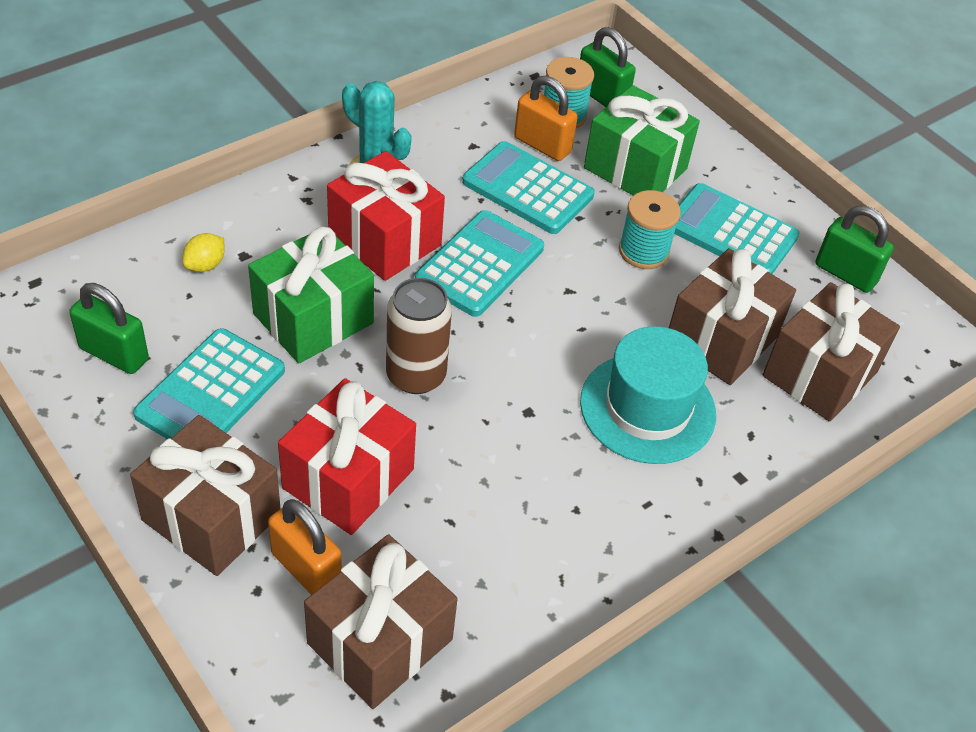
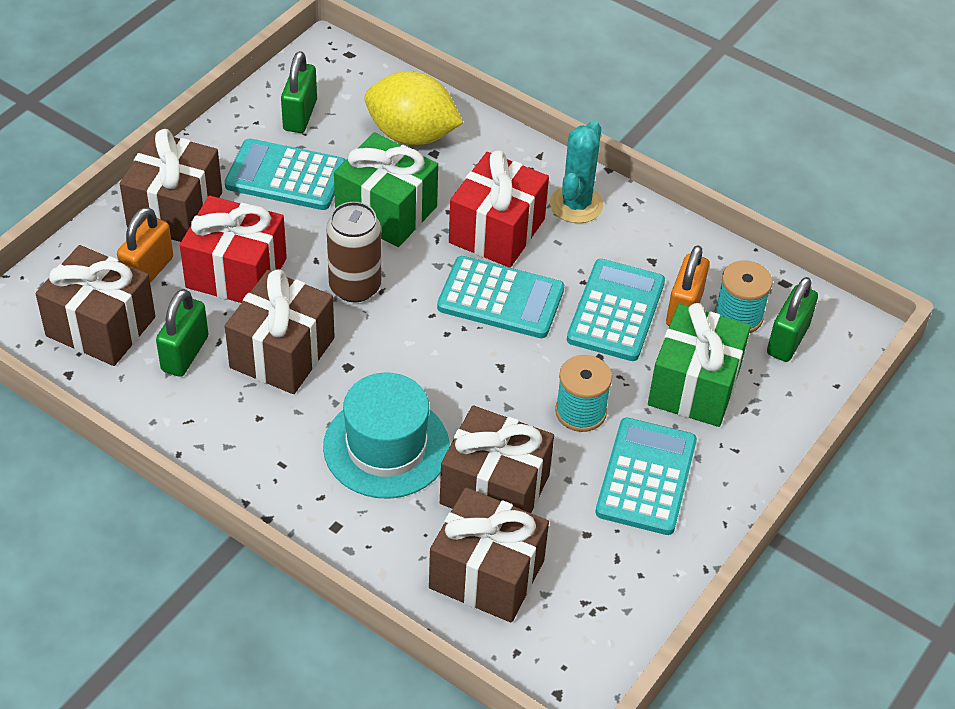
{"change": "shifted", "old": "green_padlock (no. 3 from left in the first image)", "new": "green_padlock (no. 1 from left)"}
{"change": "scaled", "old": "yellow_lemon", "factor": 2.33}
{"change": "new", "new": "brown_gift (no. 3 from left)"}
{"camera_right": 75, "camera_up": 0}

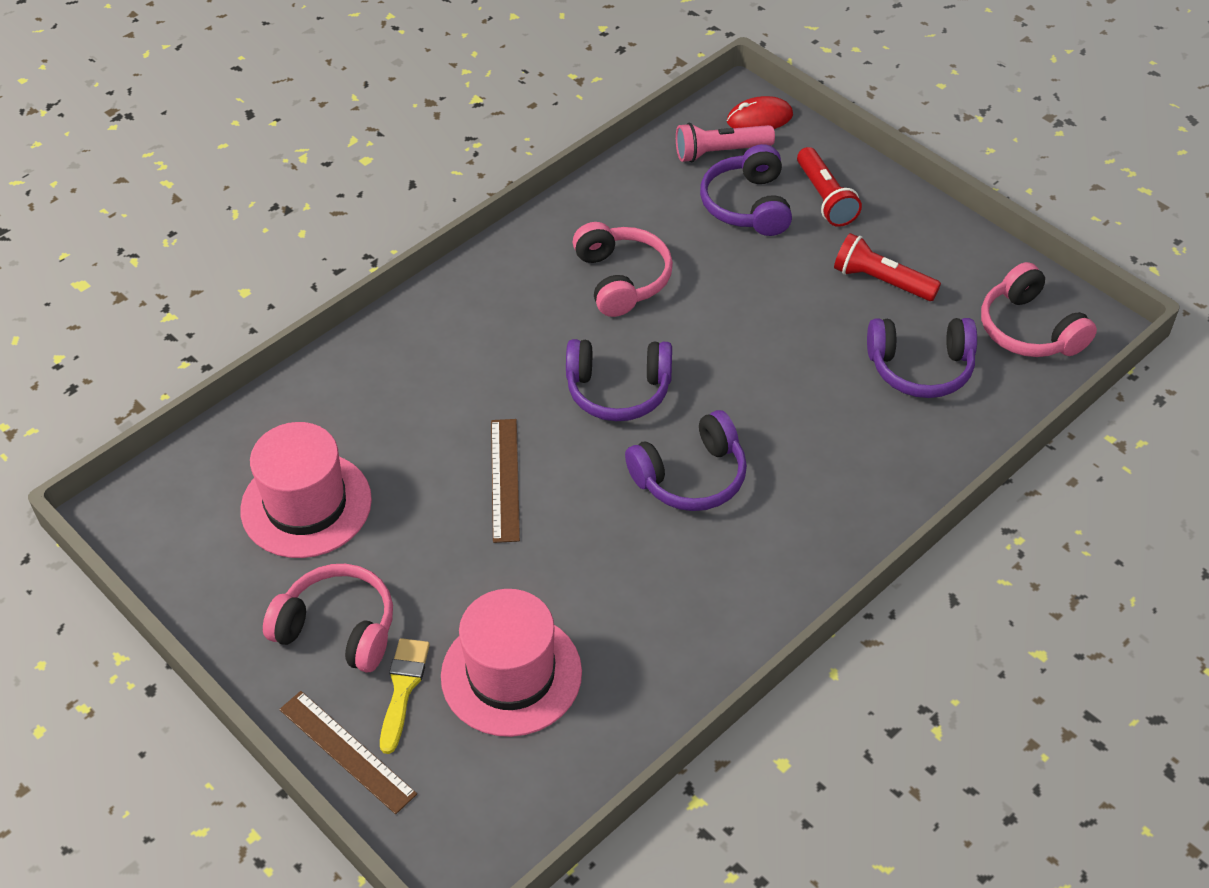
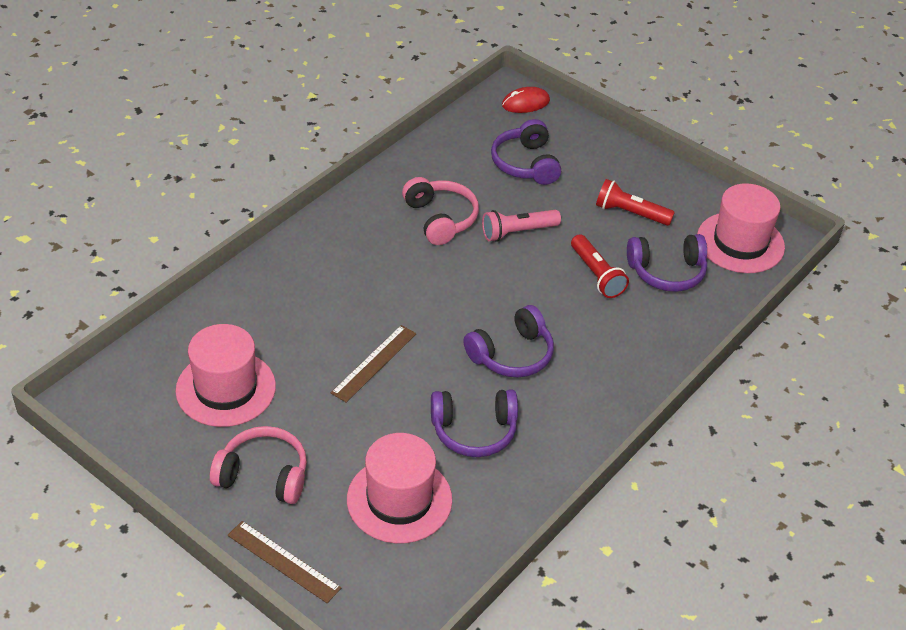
{"change": "shifted", "old": "pink_flashlight"}
{"change": "shifted", "old": "red_flashlight (no. 1 from left)"}
{"change": "swapped", "old": "pink_headphones (no. 3 from left)", "new": "pink_hat (no. 3 from left)"}
{"change": "shifted", "old": "purple_headphones (no. 1 from left)"}
{"change": "rotated", "old": "brown_ruler (no. 2 from left)", "degrees": 45}
{"change": "gone", "old": "yellow_brush"}
{"camera_right": -10, "camera_up": -5}

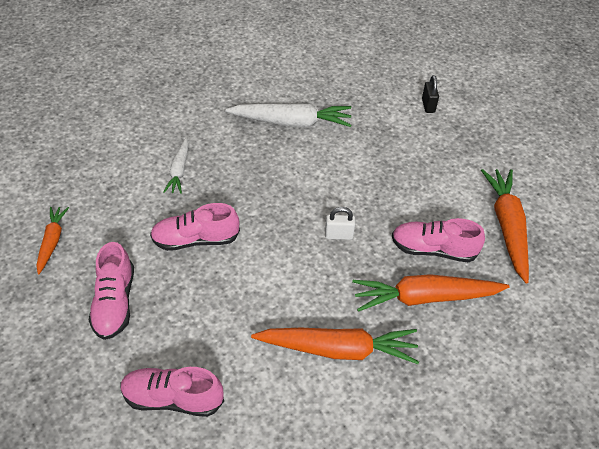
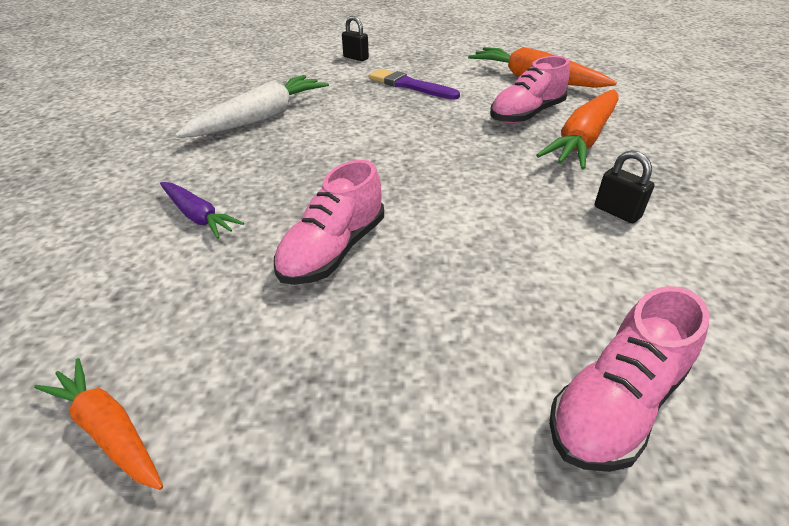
{"change": "repainted", "old": "white_carrot (no. 1 from left)", "new": "purple_carrot"}
{"change": "gone", "old": "white_padlock"}
{"change": "gone", "old": "pink_shoe (no. 1 from left)"}
{"change": "swapped", "old": "orange_carrot (no. 2 from left)", "new": "black_padlock (no. 2 from left)"}
{"change": "new", "new": "purple_brush"}
{"camera_right": -50, "camera_up": -10}

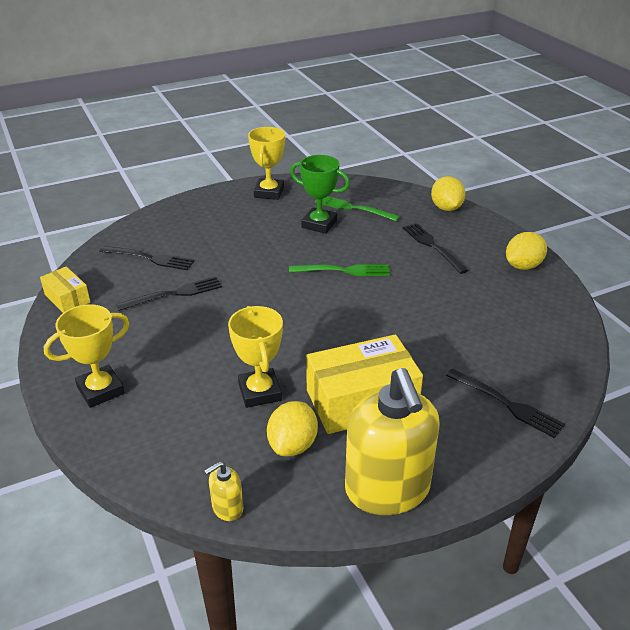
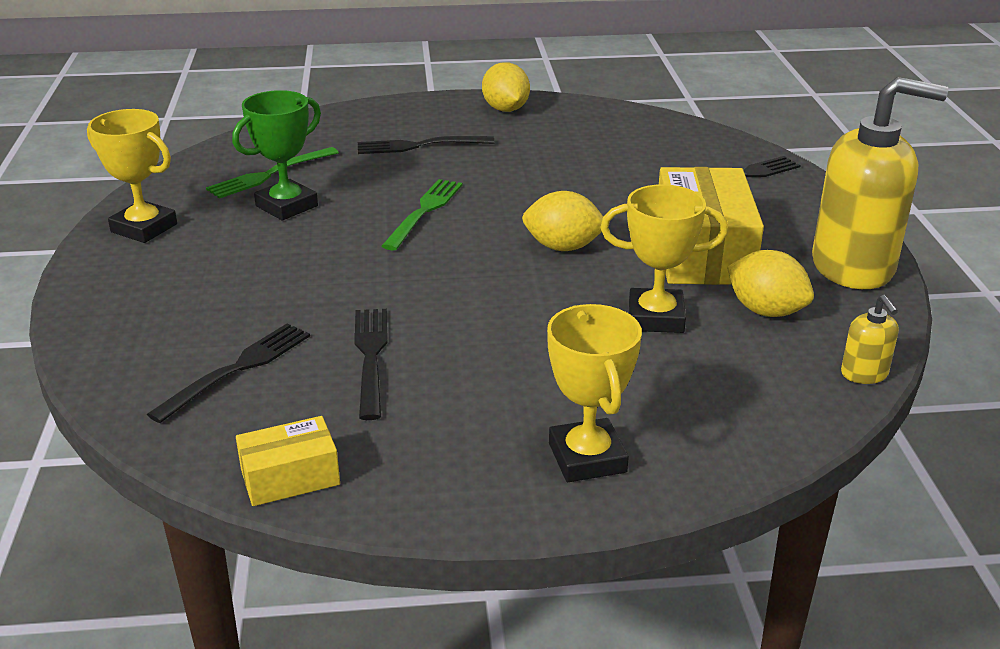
{"change": "shifted", "old": "yellow_lemon (no. 2 from left)"}
{"camera_right": -70, "camera_up": -5}

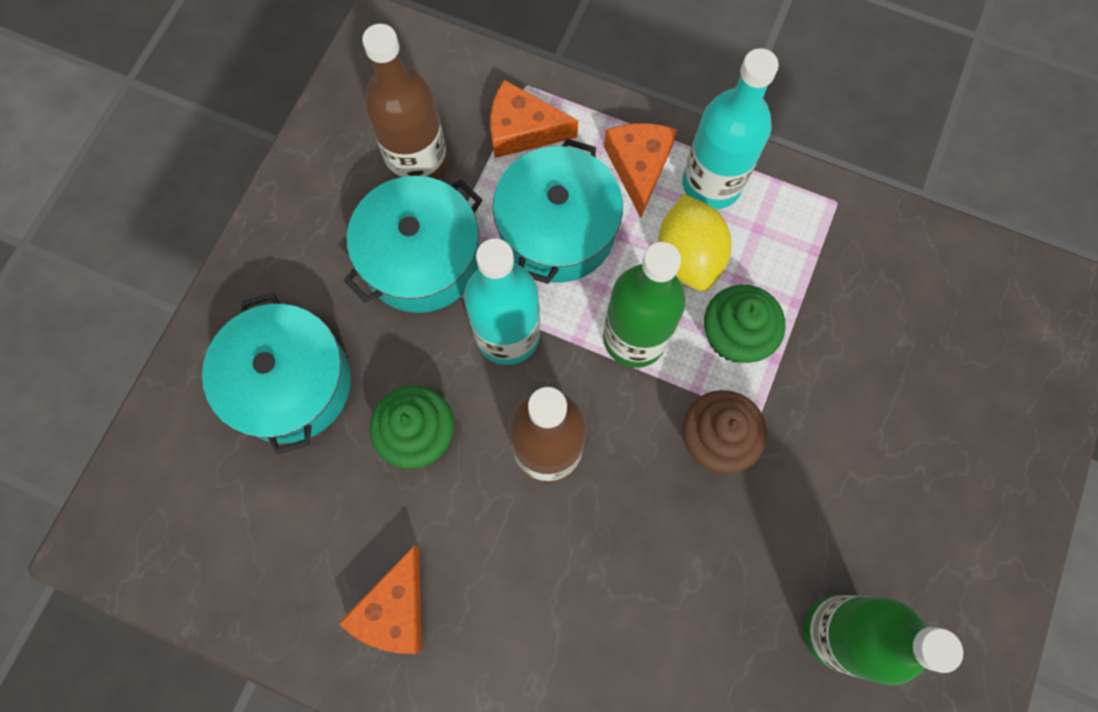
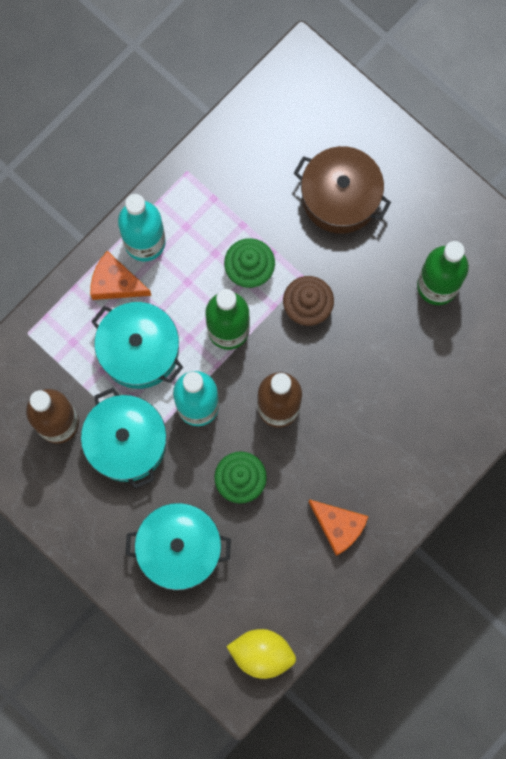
{"change": "gone", "old": "orange_cheese (no. 2 from left)"}
{"change": "shifted", "old": "yellow_lemon"}
{"change": "new", "new": "brown_pot"}
{"camera_right": -70, "camera_up": 5}

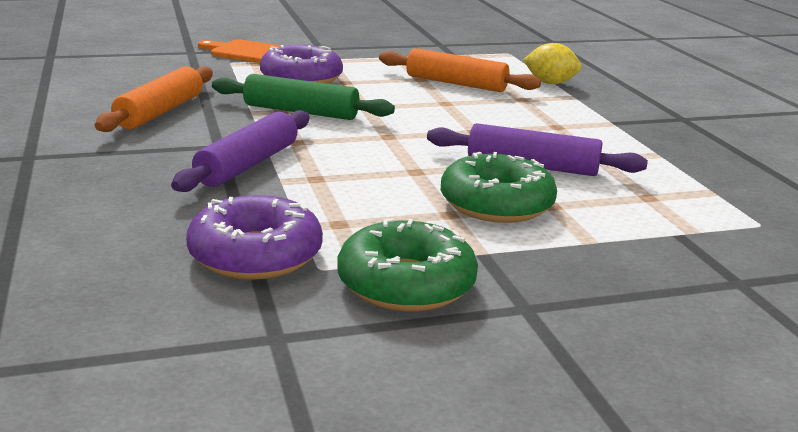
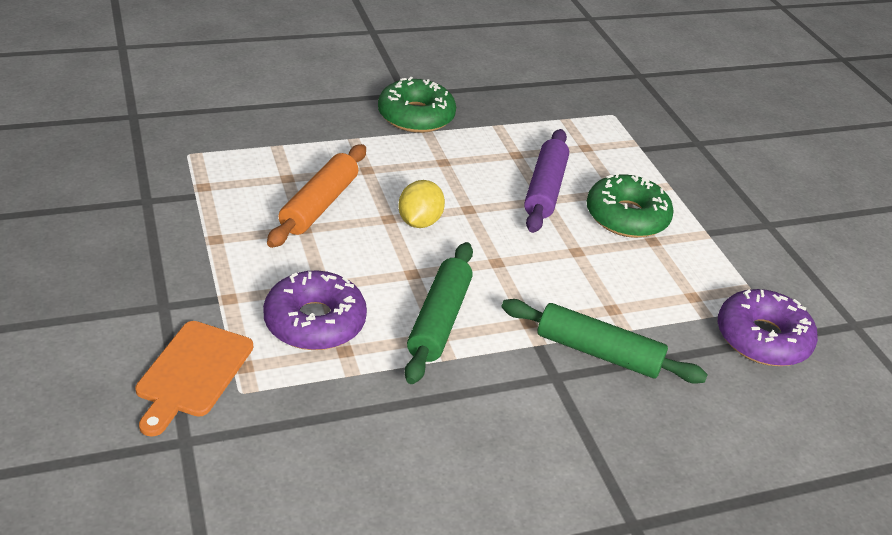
{"change": "shifted", "old": "yellow_lemon"}
{"change": "gone", "old": "orange_rolling_pin (no. 1 from left)"}
{"change": "repainted", "old": "purple_rolling_pin (no. 1 from left)", "new": "green_rolling_pin (no. 2 from left)"}
{"change": "shifted", "old": "green_donut (no. 1 from left)"}
{"camera_right": -95, "camera_up": 15}

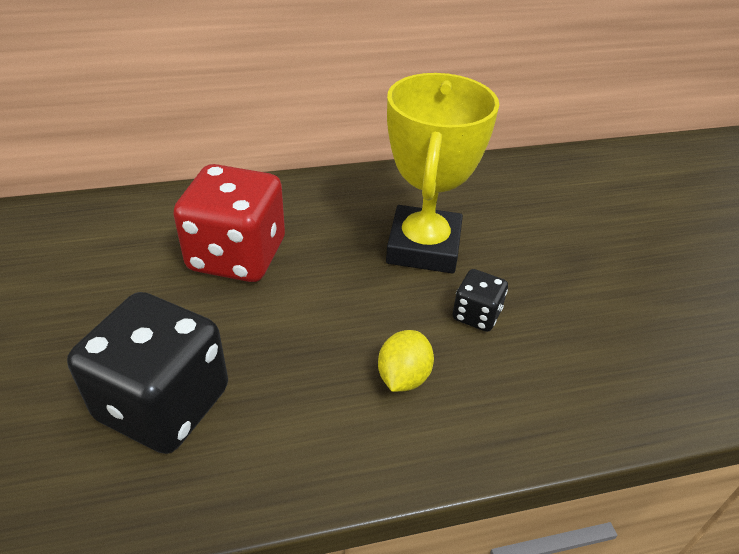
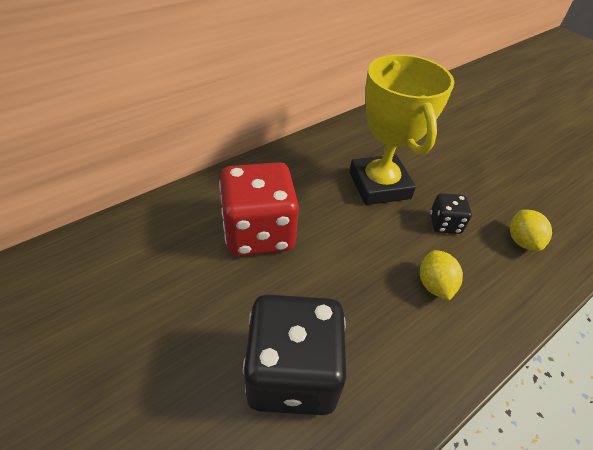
{"change": "new", "new": "yellow_lemon (no. 2 from left)"}
{"camera_right": -25, "camera_up": 5}

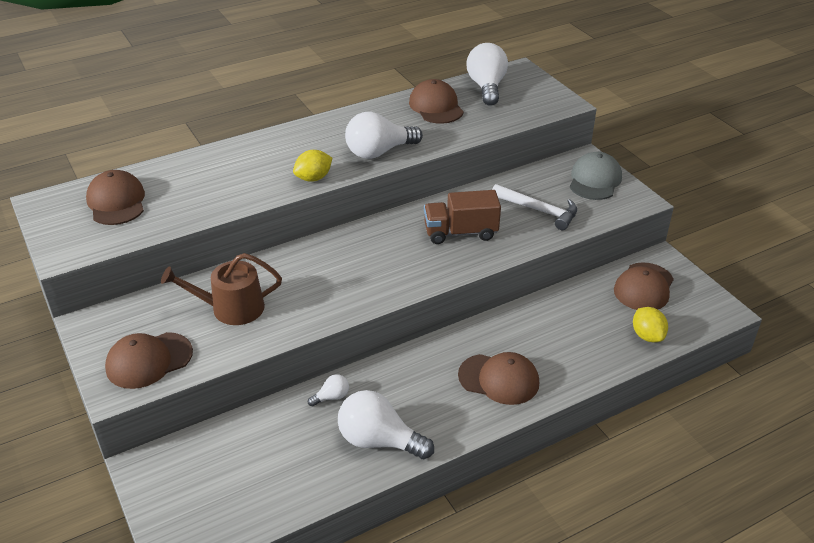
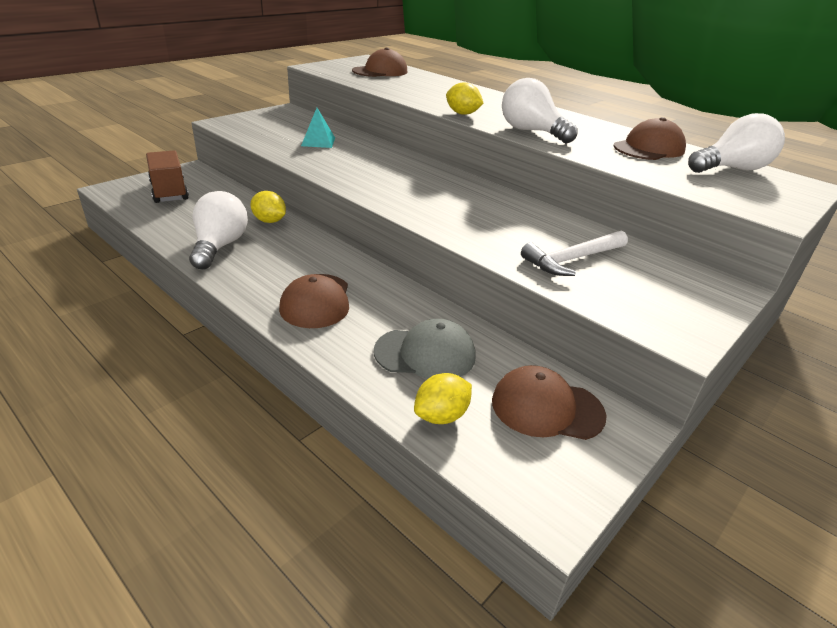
{"change": "shifted", "old": "grey_cap"}
{"change": "rotated", "old": "white_hammer", "degrees": 45}
{"change": "shifted", "old": "brown_truck"}
{"change": "swapped", "old": "brown_watering_can", "new": "turquoise_pyramid"}
{"change": "gone", "old": "brown_cap (no. 2 from left)"}
{"change": "swapped", "old": "white_light_bulb (no. 1 from left)", "new": "yellow_lemon (no. 1 from left)"}
{"camera_right": 70, "camera_up": -5}

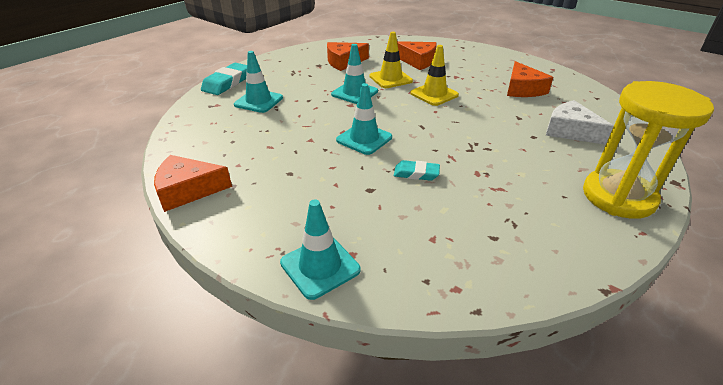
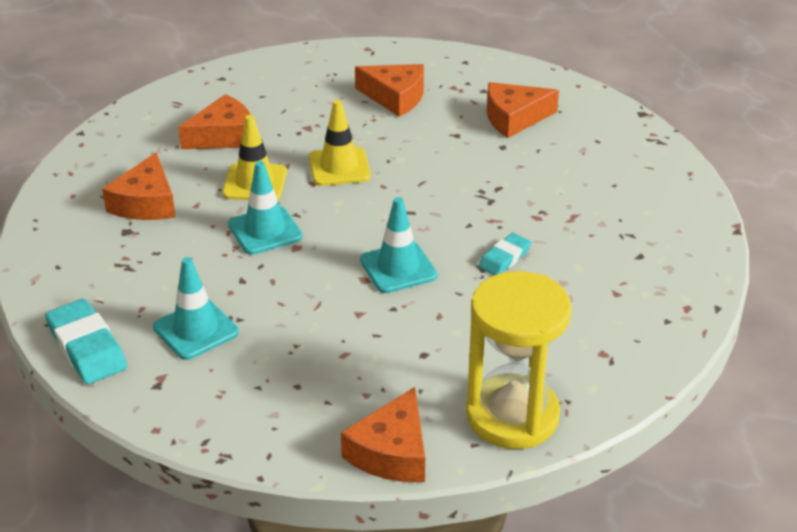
{"change": "shifted", "old": "yellow_hourglass"}
{"change": "repainted", "old": "white_cheese", "new": "orange_cheese (no. 5 from left)"}
{"change": "gone", "old": "turquoise_traffic_cone (no. 2 from left)"}
{"camera_right": -60, "camera_up": 0}

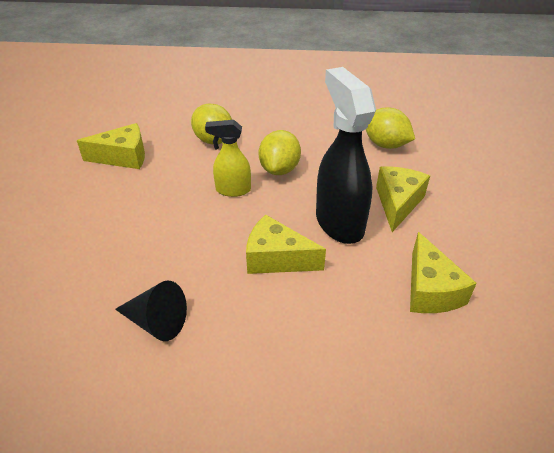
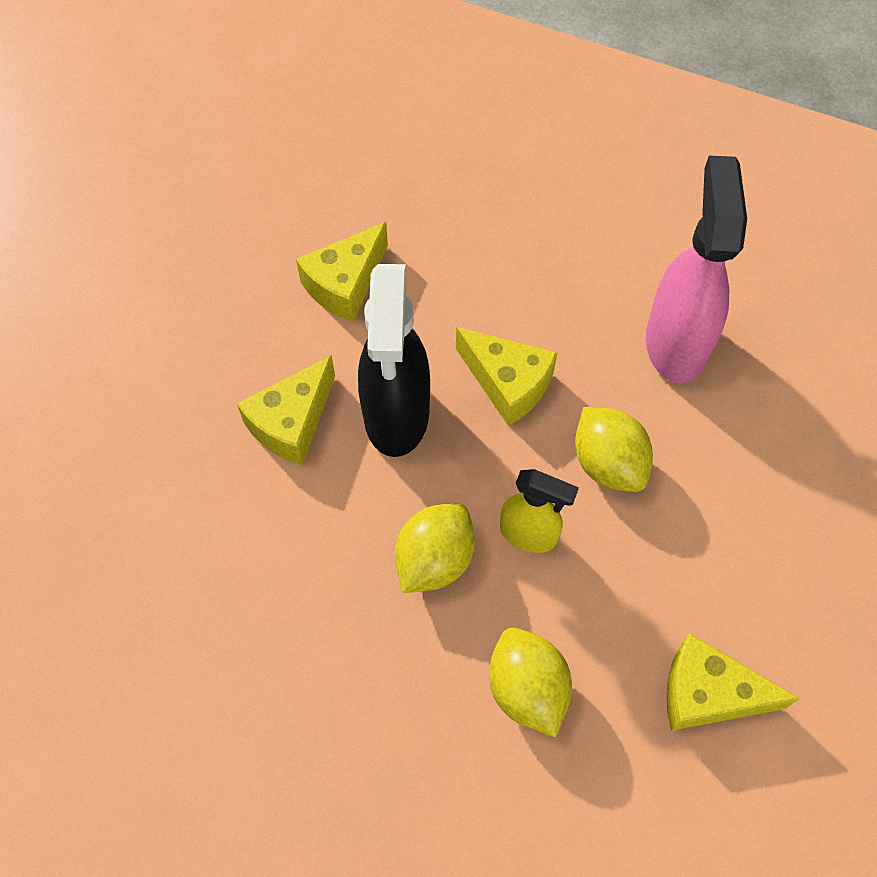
{"change": "shifted", "old": "yellow_lemon (no. 3 from left)"}
{"change": "rotated", "old": "yellow_cheese (no. 4 from left in the first image)", "degrees": -150}
{"change": "swapped", "old": "black_cone", "new": "pink_spray_bottle"}
{"camera_right": -160, "camera_up": 20}

